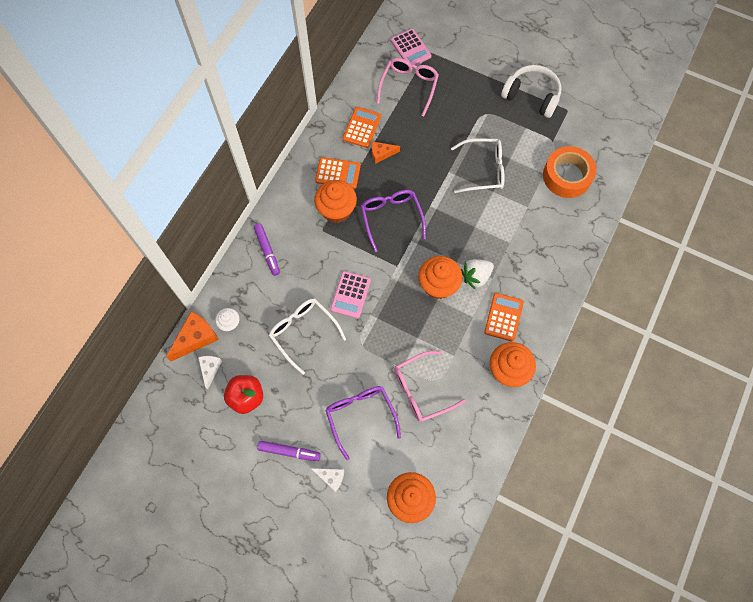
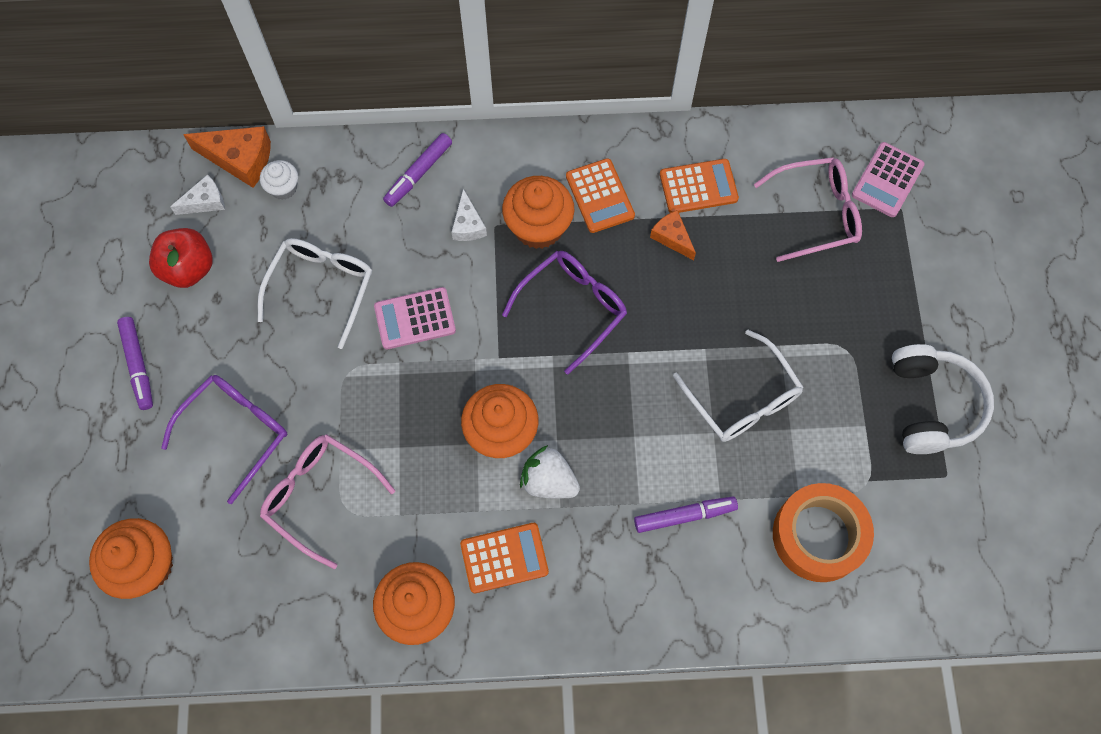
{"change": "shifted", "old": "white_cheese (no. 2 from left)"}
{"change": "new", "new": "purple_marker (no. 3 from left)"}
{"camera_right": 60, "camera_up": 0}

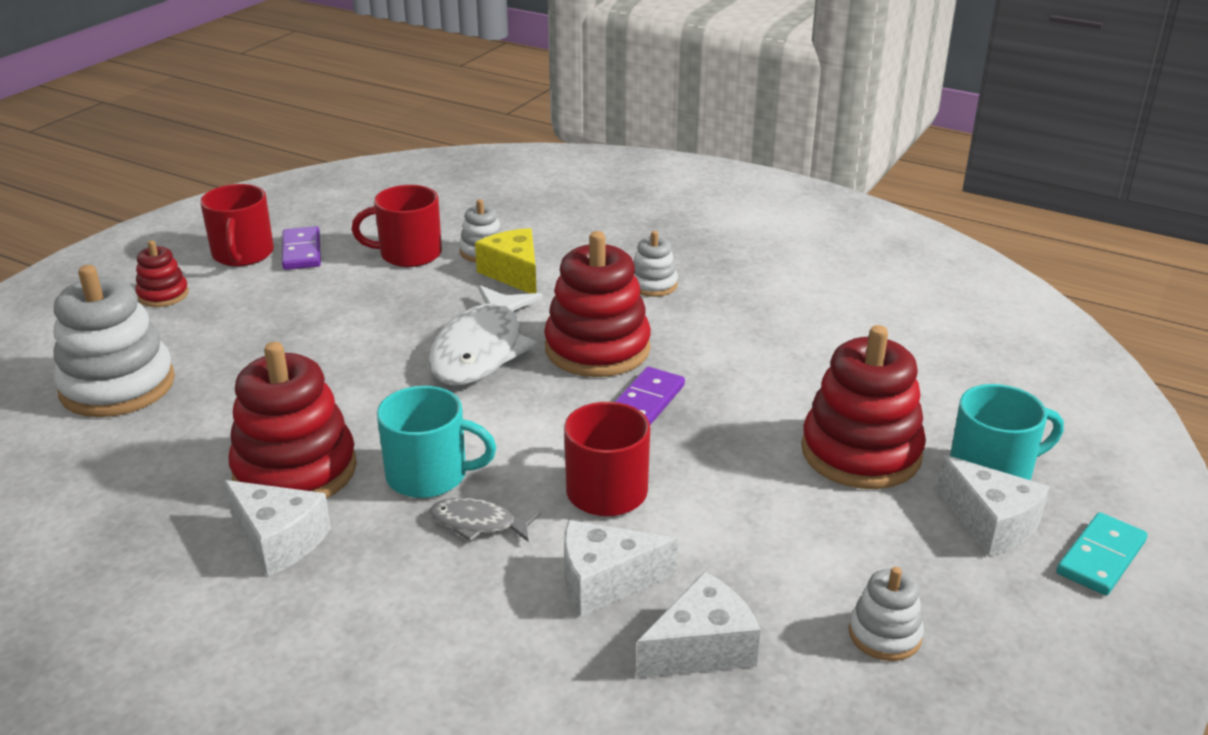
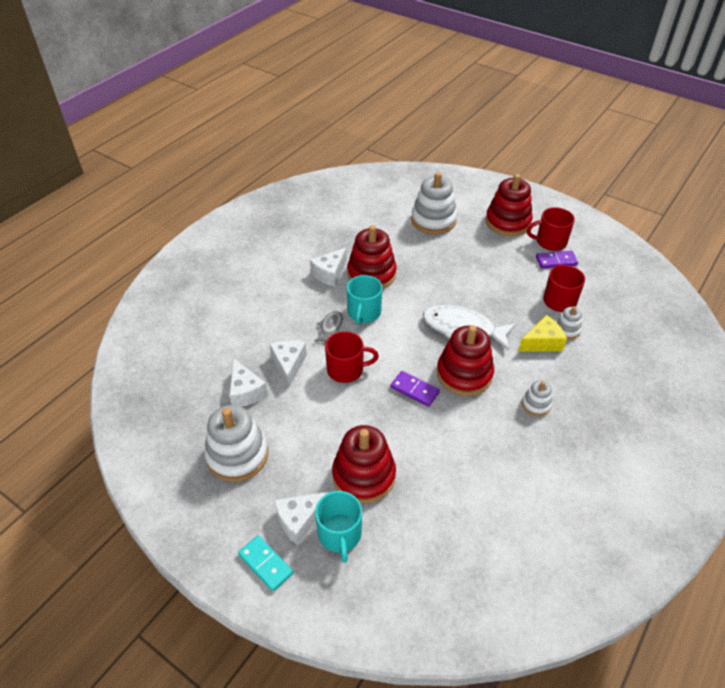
{"change": "scaled", "old": "red_stacking_toy (no. 1 from left in the first image)", "factor": 1.99}
{"change": "scaled", "old": "white_stacking_toy (no. 4 from left in the first image)", "factor": 1.99}
{"camera_right": 95, "camera_up": 15}

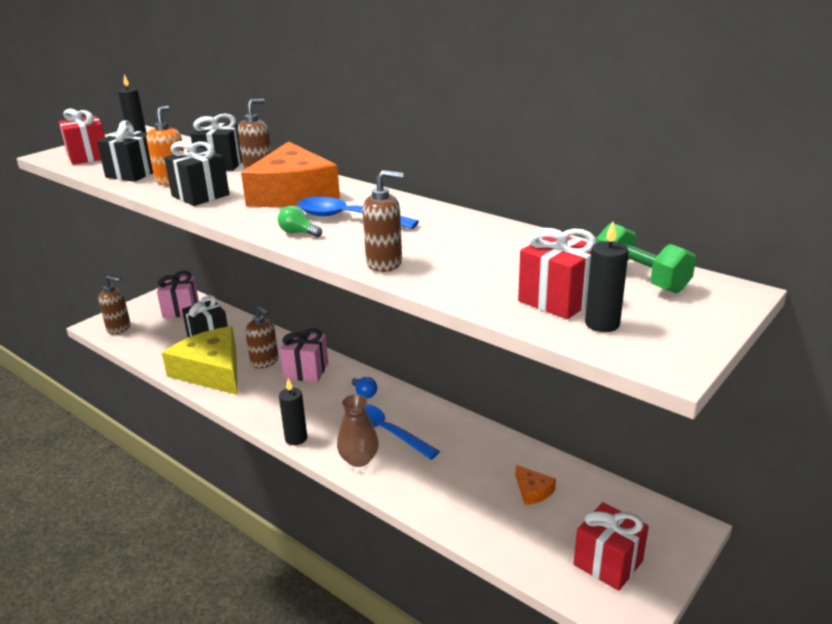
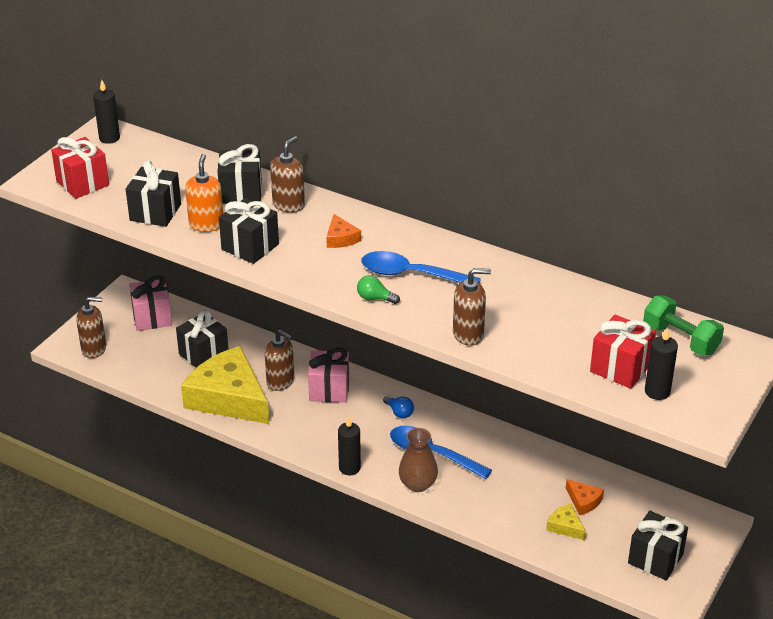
{"change": "scaled", "old": "orange_cheese (no. 1 from left)", "factor": 0.4}
{"change": "repainted", "old": "red_gift (no. 3 from left)", "new": "black_gift (no. 5 from left)"}
{"change": "new", "new": "yellow_cheese (no. 2 from left)"}
{"camera_right": -10, "camera_up": 10}

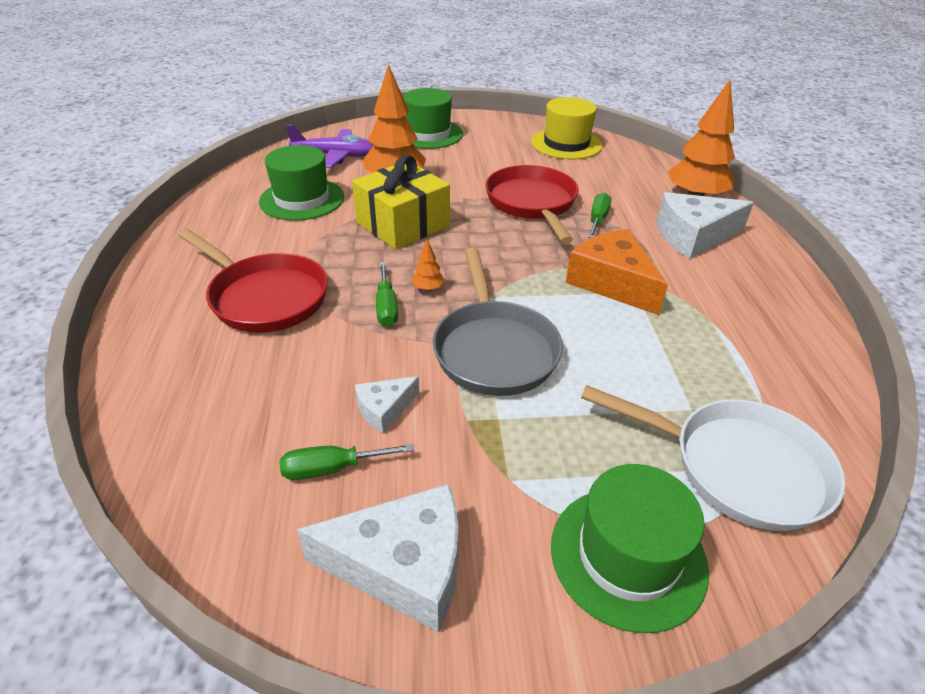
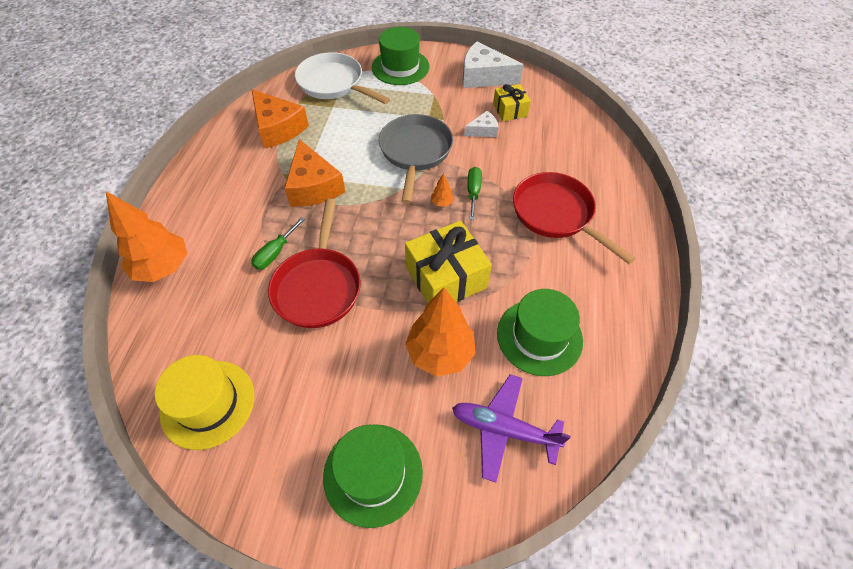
{"change": "gone", "old": "white_cheese (no. 3 from left)"}
{"change": "swapped", "old": "green_screwdriver (no. 1 from left)", "new": "yellow_gift (no. 2 from left)"}
{"change": "new", "new": "orange_cheese (no. 1 from left)"}
{"camera_right": -165, "camera_up": 15}

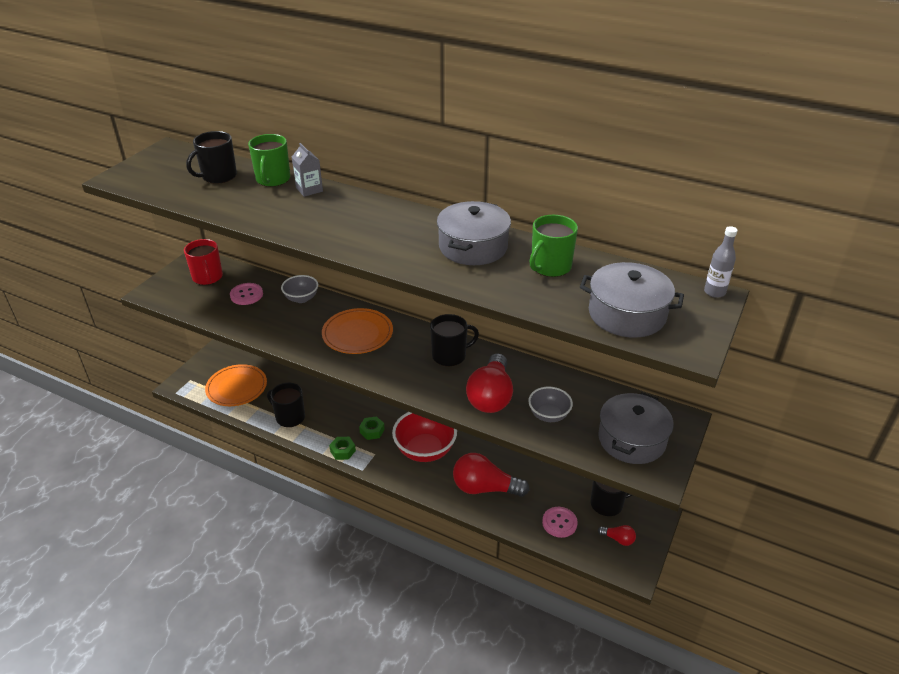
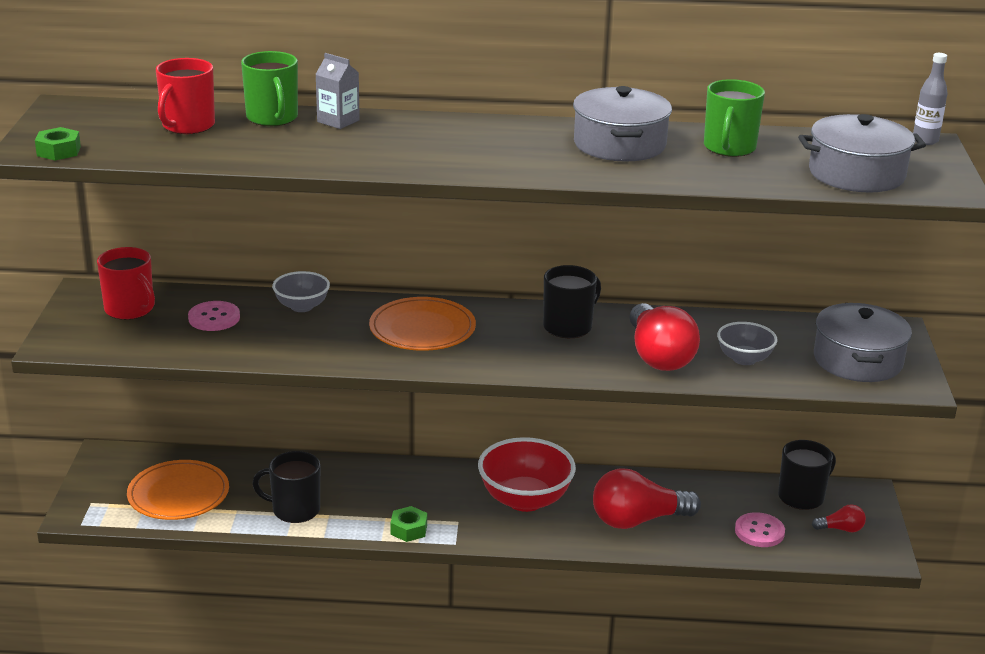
{"change": "repainted", "old": "black_mug (no. 1 from left)", "new": "red_mug (no. 2 from left)"}
{"change": "shifted", "old": "green_nut (no. 2 from left in the first image)", "new": "green_nut (no. 1 from left)"}
{"camera_right": -25, "camera_up": -10}

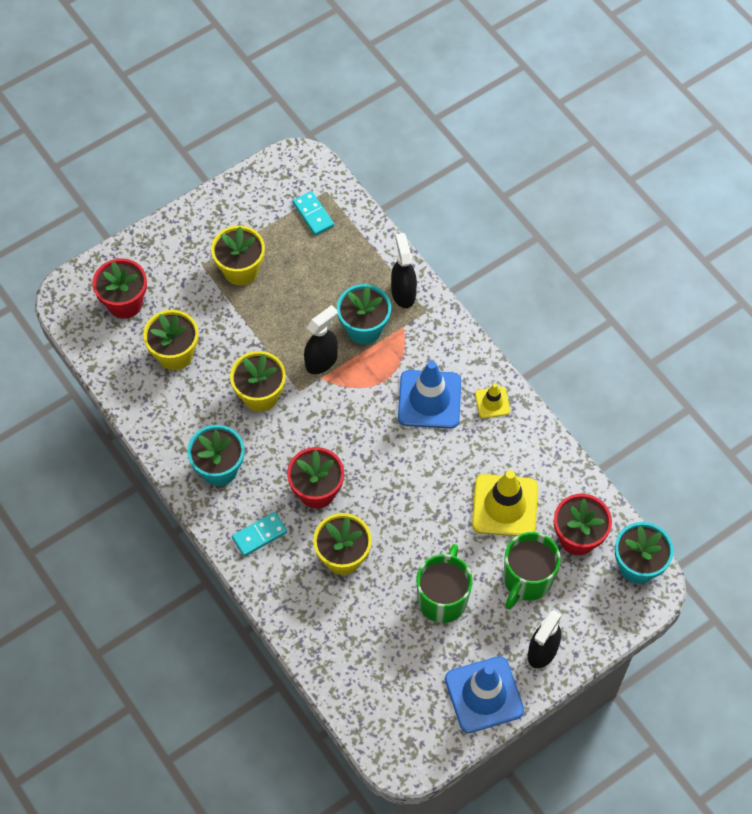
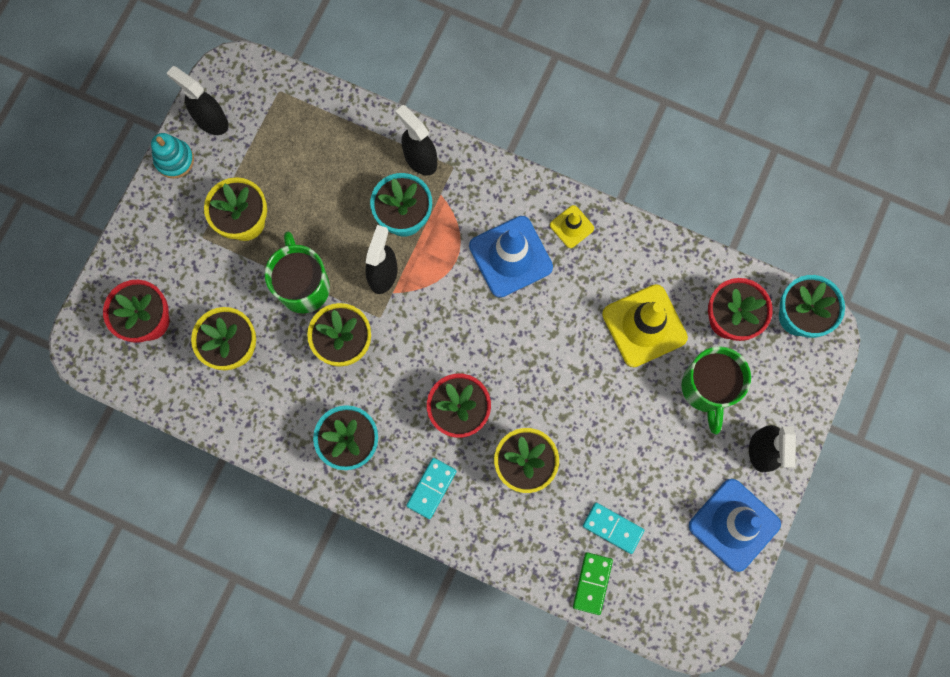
{"change": "shifted", "old": "turquoise_domino (no. 2 from left)"}
{"change": "shifted", "old": "green_mug (no. 1 from left)"}
{"change": "new", "new": "black_spray_bottle (no. 1 from left)"}
{"change": "new", "new": "turquoise_stacking_toy"}
{"change": "new", "new": "green_domino"}
{"camera_right": -30, "camera_up": 15}

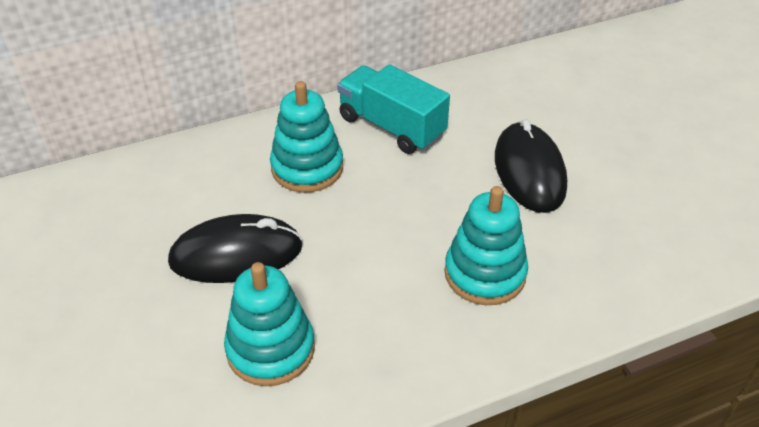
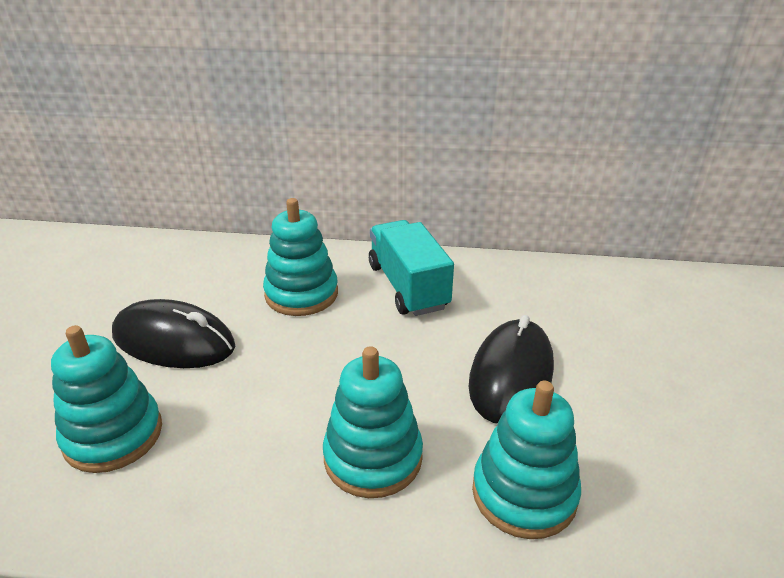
{"change": "new", "new": "turquoise_stacking_toy (no. 4 from left)"}
{"camera_right": 30, "camera_up": -10}

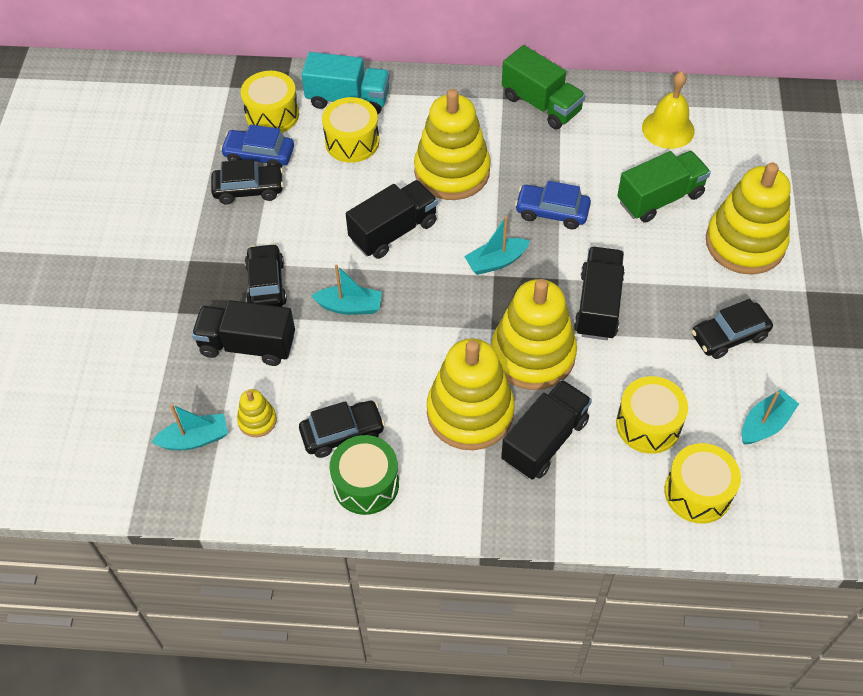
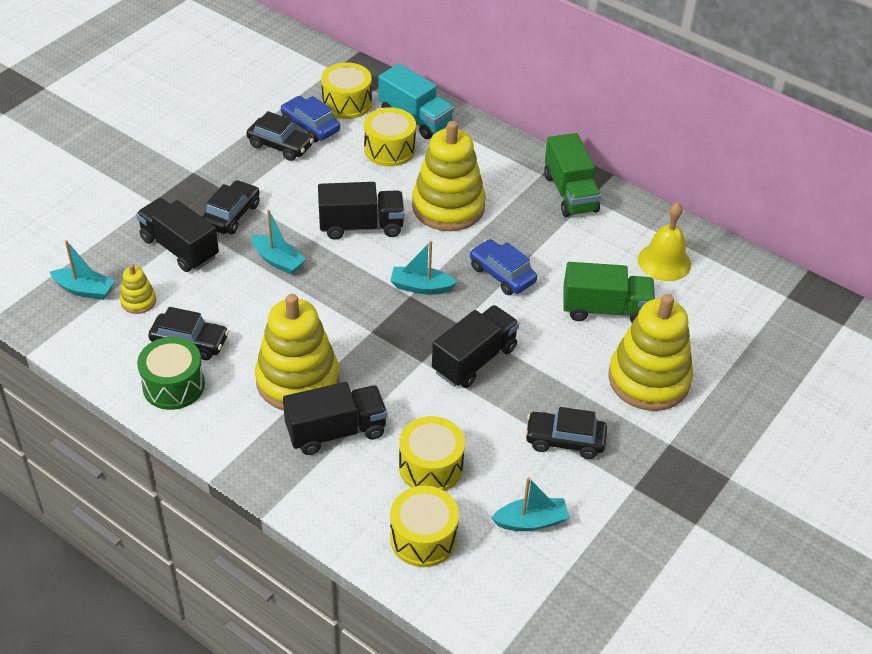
{"change": "gone", "old": "yellow_stacking_toy (no. 4 from left)"}
{"camera_right": 30, "camera_up": -10}

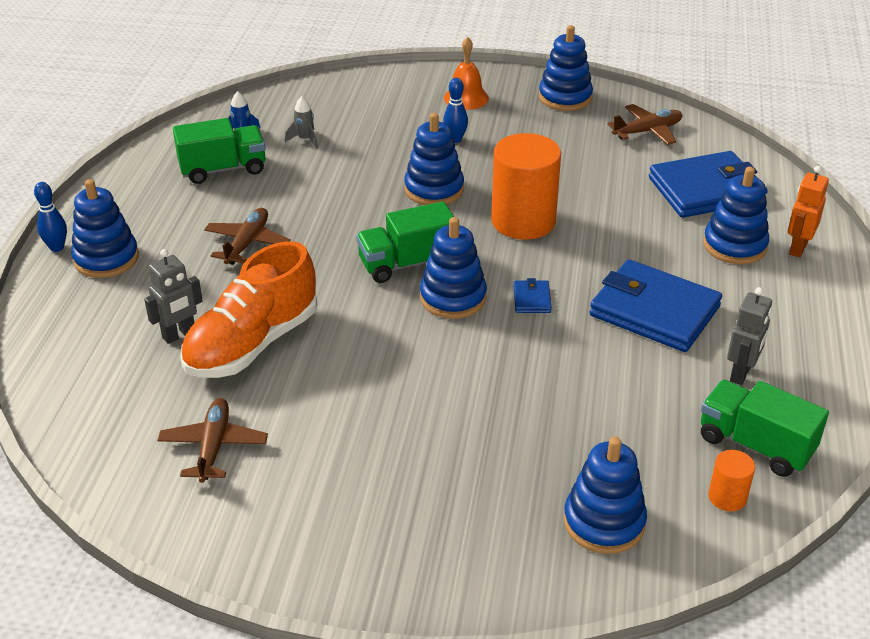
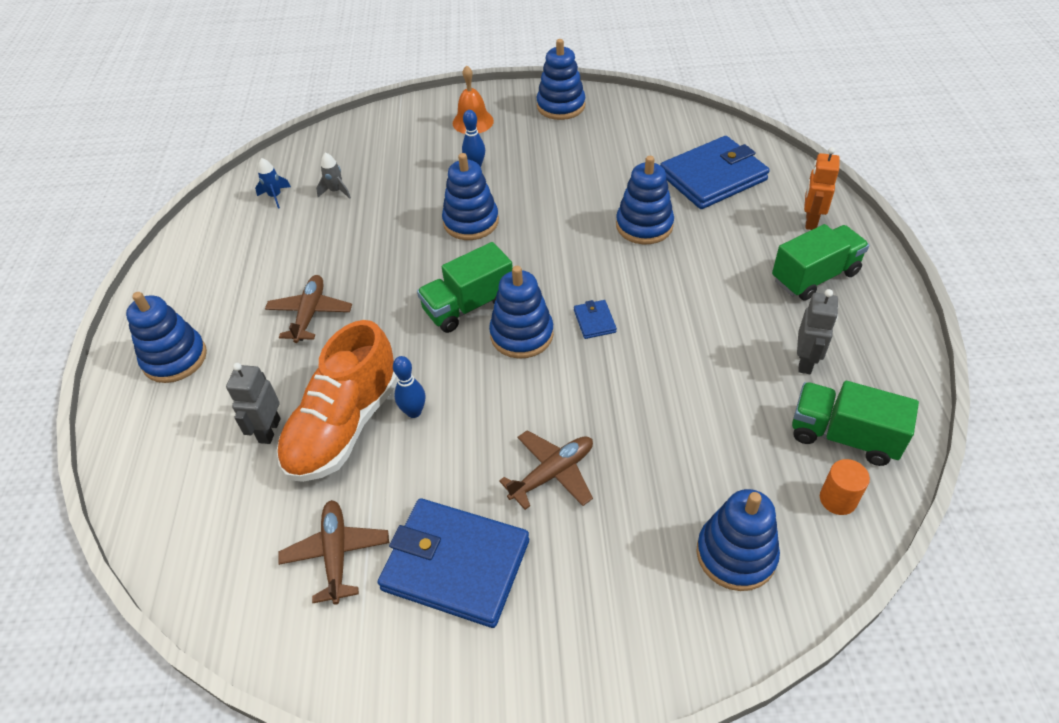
{"change": "shifted", "old": "brown_plane (no. 3 from left)"}
{"change": "shifted", "old": "green_truck (no. 1 from left in the first image)", "new": "green_truck (no. 2 from left)"}
{"change": "gone", "old": "orange_cylinder (no. 1 from left)"}
{"change": "shifted", "old": "blue_stacking_toy (no. 6 from left in the first image)", "new": "blue_stacking_toy (no. 5 from left)"}
{"change": "shifted", "old": "blue_bowling_pin (no. 1 from left)"}
{"change": "rotated", "old": "grey_robot (no. 1 from left)", "degrees": 150}
{"change": "shifted", "old": "blue_wallet (no. 2 from left in the first image)", "new": "blue_wallet (no. 1 from left)"}
{"camera_right": -10, "camera_up": 10}

